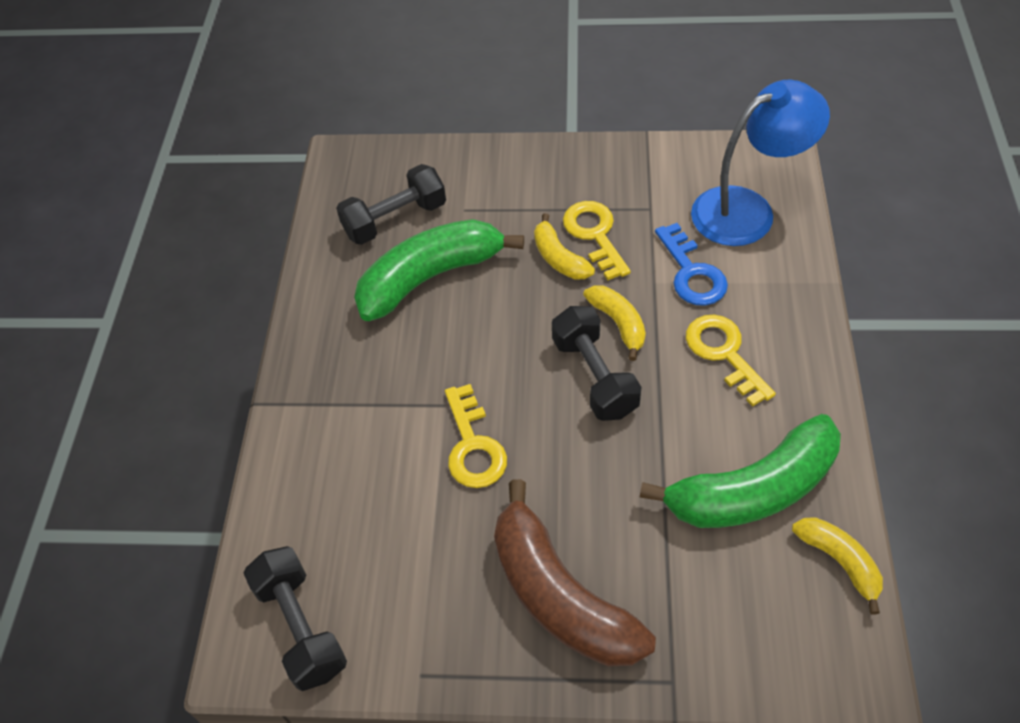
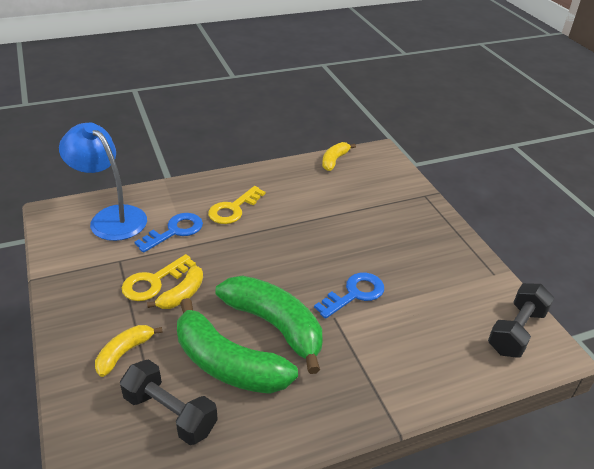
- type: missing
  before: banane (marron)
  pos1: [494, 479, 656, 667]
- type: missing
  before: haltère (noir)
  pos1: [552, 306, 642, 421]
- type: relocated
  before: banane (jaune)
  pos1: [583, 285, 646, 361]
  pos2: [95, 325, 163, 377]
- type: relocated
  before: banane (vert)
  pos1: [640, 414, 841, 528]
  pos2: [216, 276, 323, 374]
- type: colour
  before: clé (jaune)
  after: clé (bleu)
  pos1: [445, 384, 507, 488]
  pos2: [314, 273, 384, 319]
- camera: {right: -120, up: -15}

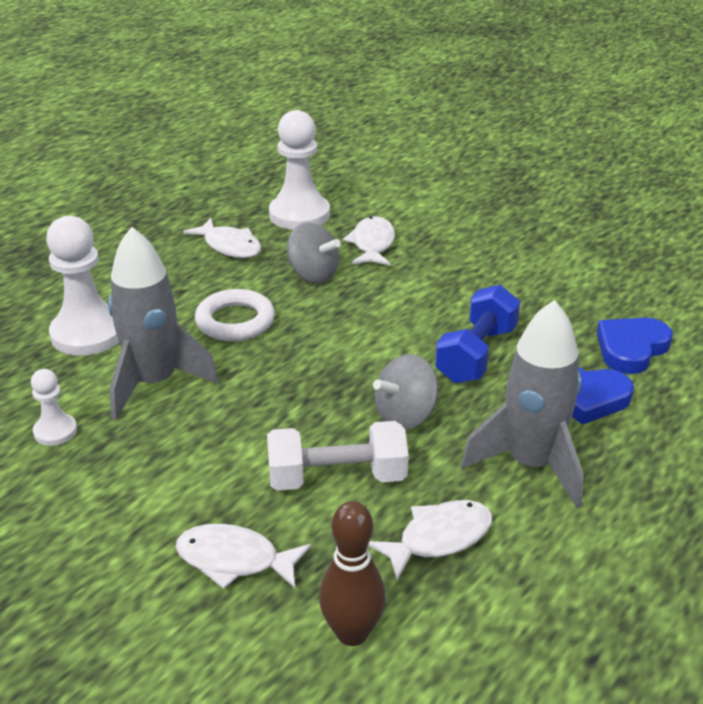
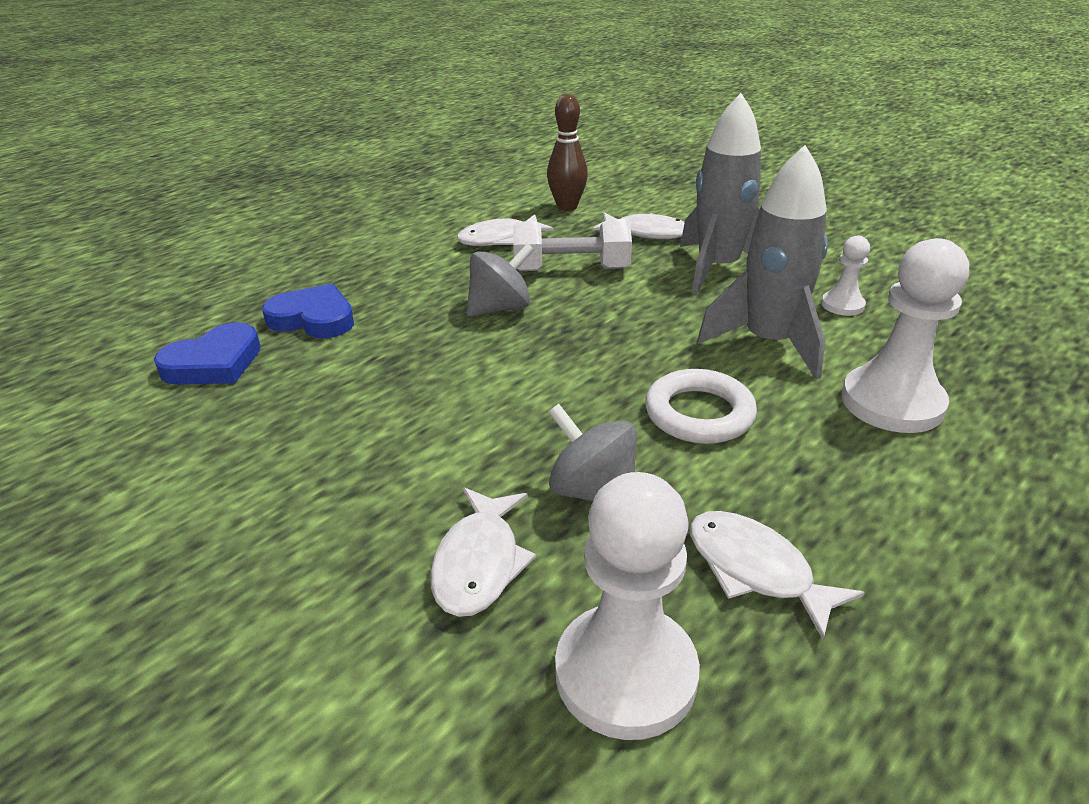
- type: missing
  before: haltère (bleu)
  pos1: [435, 285, 520, 383]
- type: relocated
  before: fusée (gris)
  pos1: [461, 300, 584, 508]
  pos2: [680, 93, 761, 295]
- camera: {right: -175, up: 0}

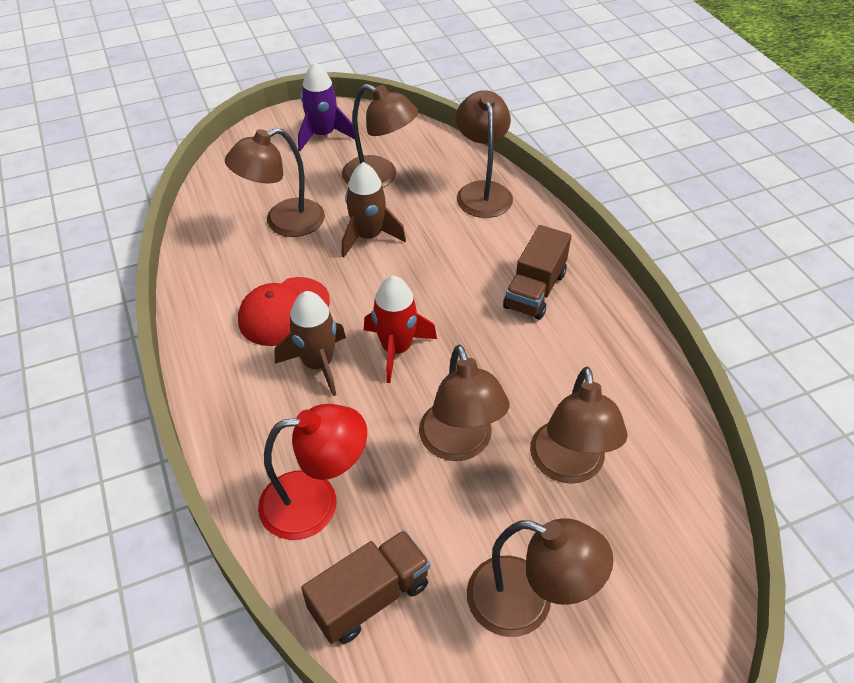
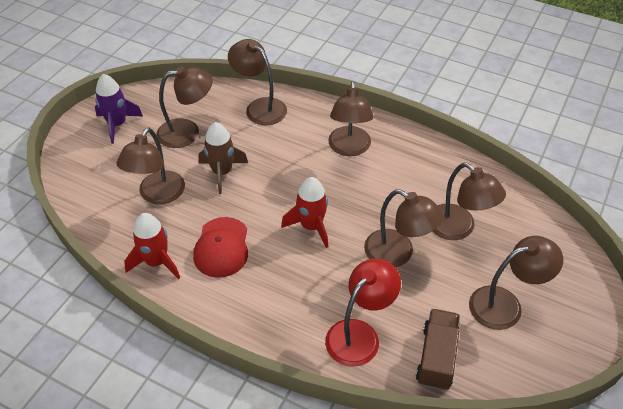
- type: missing
  before: fusée (marron)
  pos1: [275, 291, 346, 396]
- type: appeared
  after: fusée (rouge)
  pos2: [124, 213, 180, 279]
- type: exchanged
  before: camion (marron)
  after: lampe (marron)
  pos1: [503, 225, 571, 320]
  pos2: [328, 81, 373, 156]
- camera: {right: -40, up: 0}

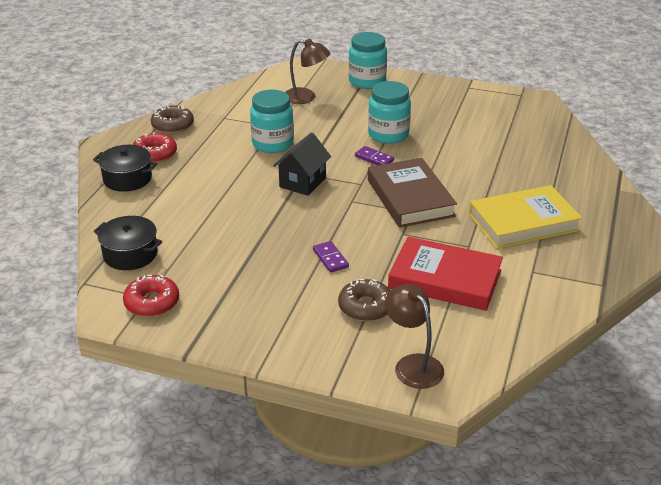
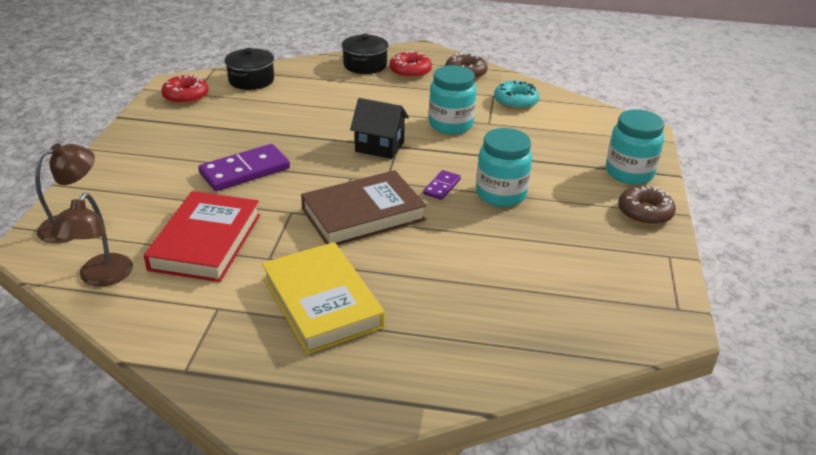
- type: appeared
  after: beignet (turquoise)
  pos2: [494, 81, 540, 110]
- type: relocated
  before: lampe (marron)
  pos1: [285, 39, 330, 104]
  pos2: [50, 193, 133, 286]
- type: relocated
  before: beignet (marron)
  pos1: [338, 279, 391, 321]
  pos2: [618, 186, 676, 225]
- type: size
  before: domino (violet)
  pos1: [313, 241, 349, 273]
  pos2: [198, 144, 290, 191]
  scale: 1.92
- camera: {right: 80, up: 0}

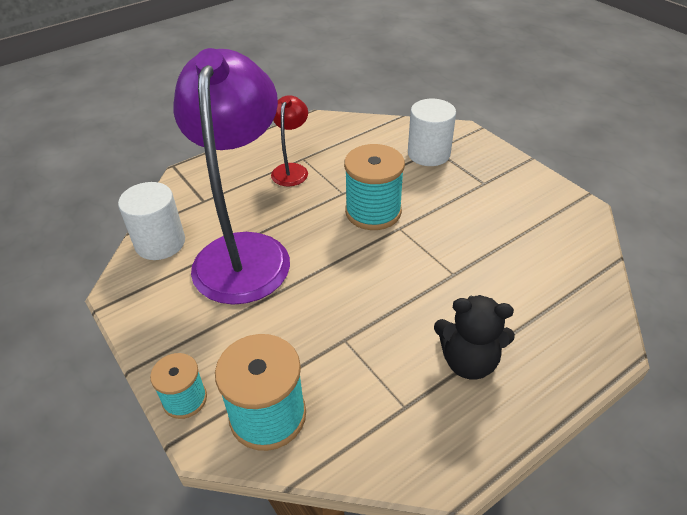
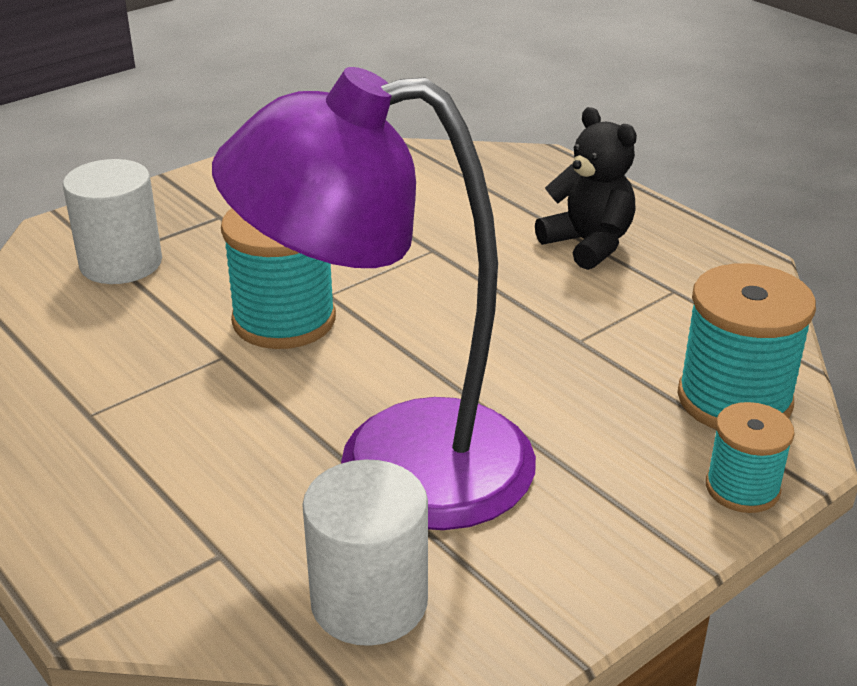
- type: missing
  before: lampe (rouge)
  pos1: [271, 95, 308, 186]
- type: spun
  before: ours en peluche (noir)
  pos1: [434, 295, 515, 380]
  pos2: [535, 107, 637, 270]
  turn: -45
- camera: {right: -95, up: -10}

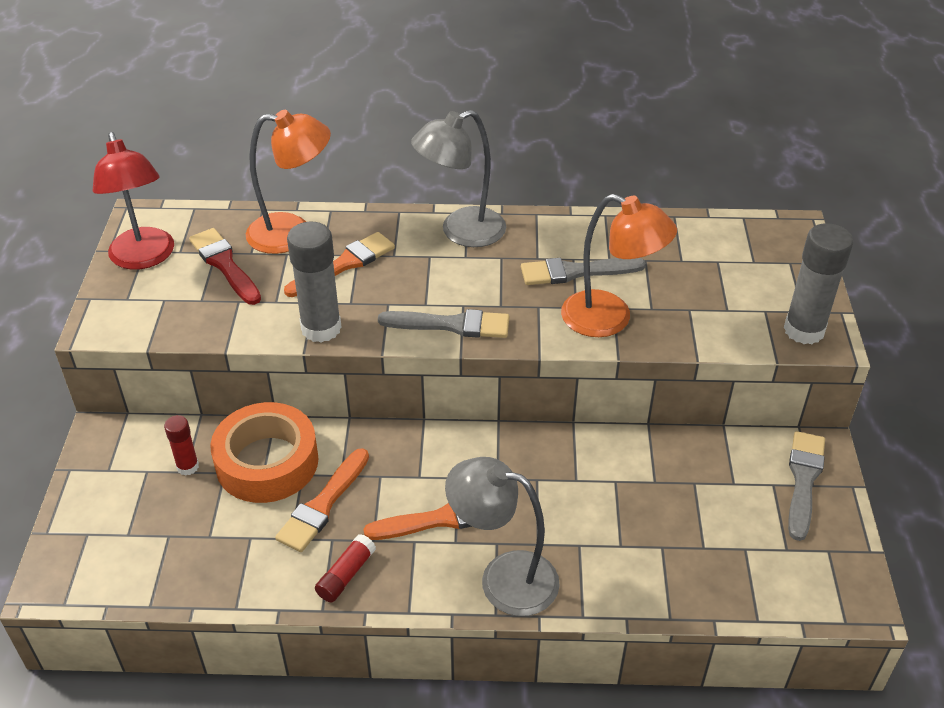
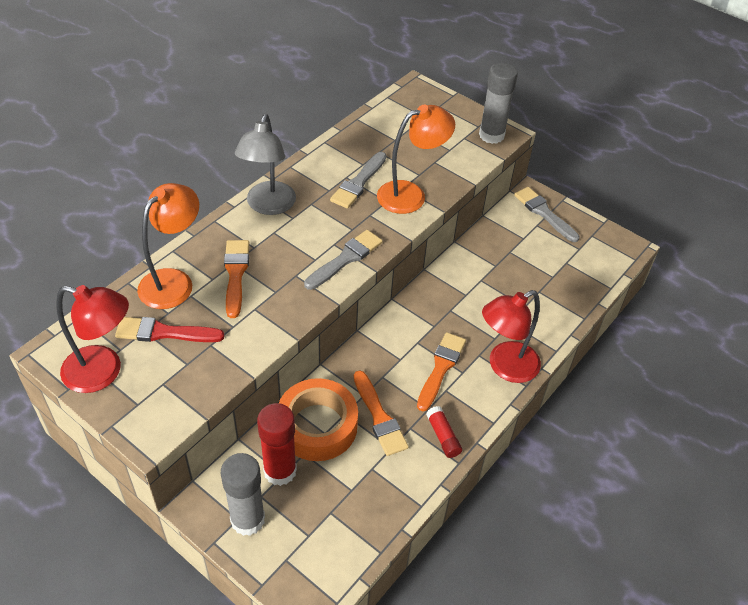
- type: relocated
  before: bâton de colle (gris)
  pos1: [287, 222, 342, 343]
  pos2: [221, 453, 265, 536]
- type: colour
  before: lampe (gris)
  after: lampe (rouge)
  pos1: [445, 457, 560, 616]
  pos2: [482, 290, 541, 383]
- type: size
  before: bâton de colle (rouge)
  pos1: [164, 415, 199, 476]
  pos2: [257, 403, 297, 486]
  scale: 1.86
- camera: {right: -55, up: 5}

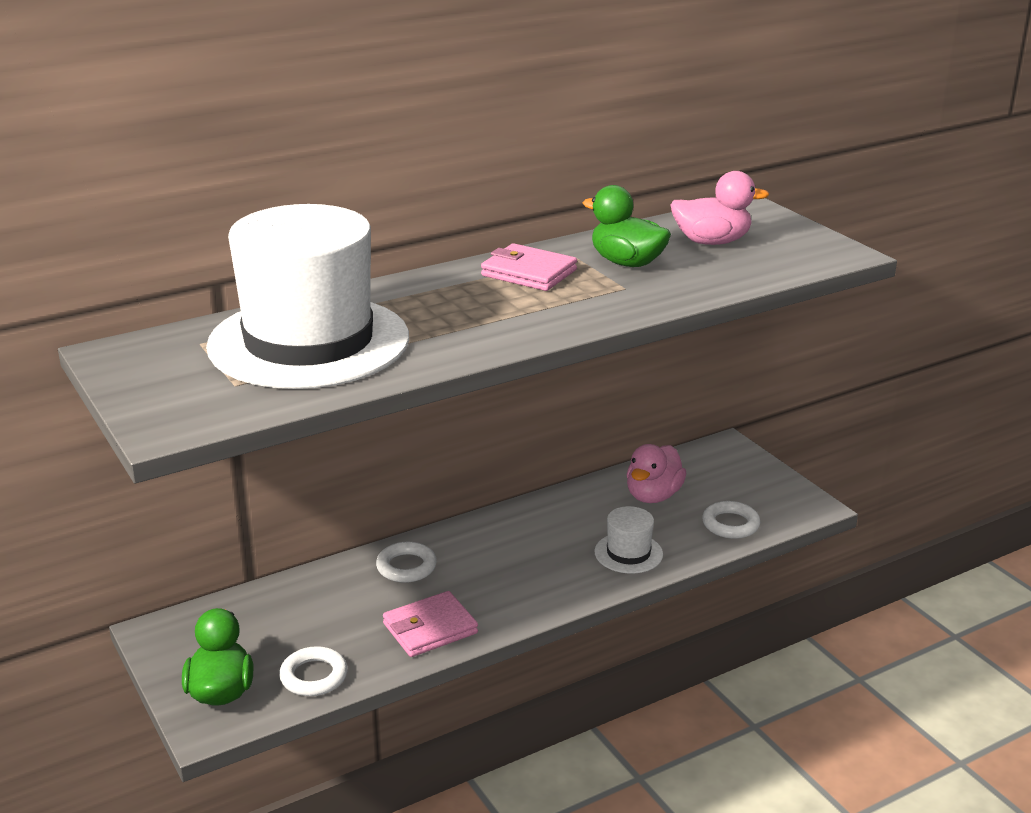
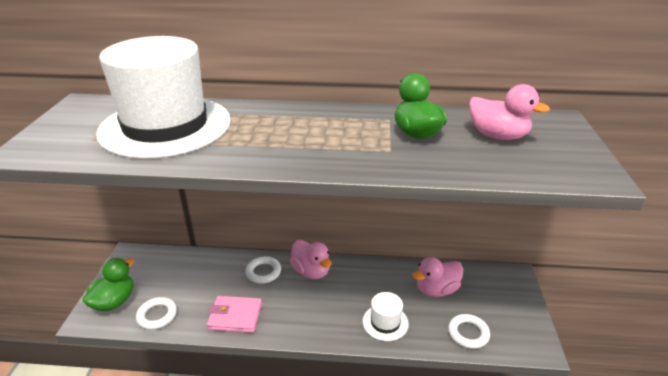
- type: missing
  before: portefeuille (rose)
  pos1: [481, 243, 577, 291]
- type: appeared
  after: canard (rose)
  pos2: [290, 240, 332, 279]
- camera: {right: 35, up: 5}

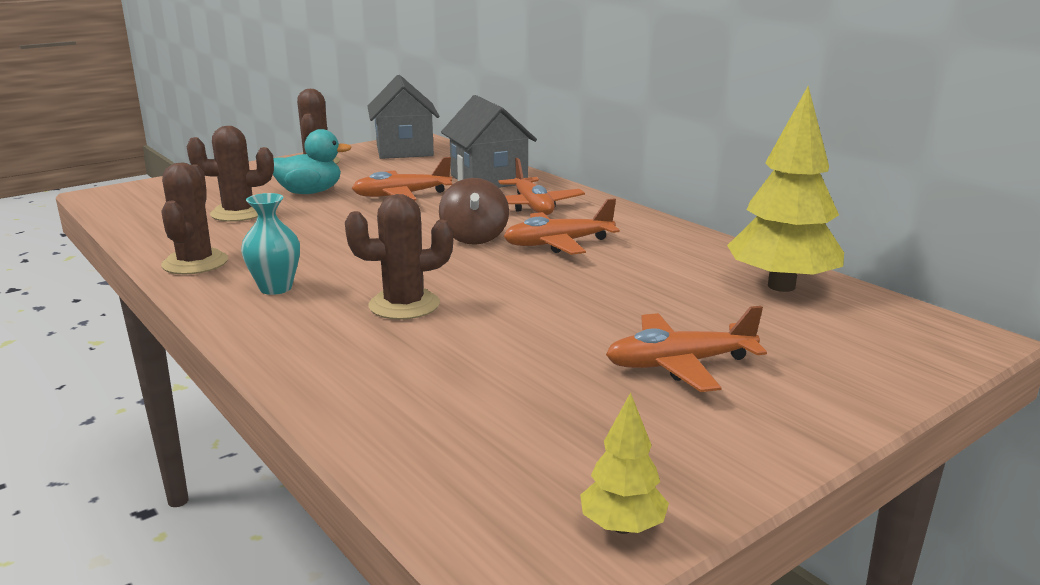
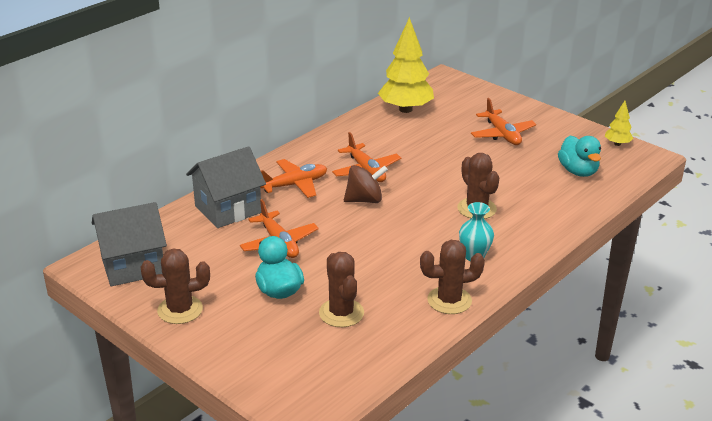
- type: appeared
  after: canard (turquoise)
  pos2: [558, 136, 601, 177]
- camera: {right: -100, up: 10}

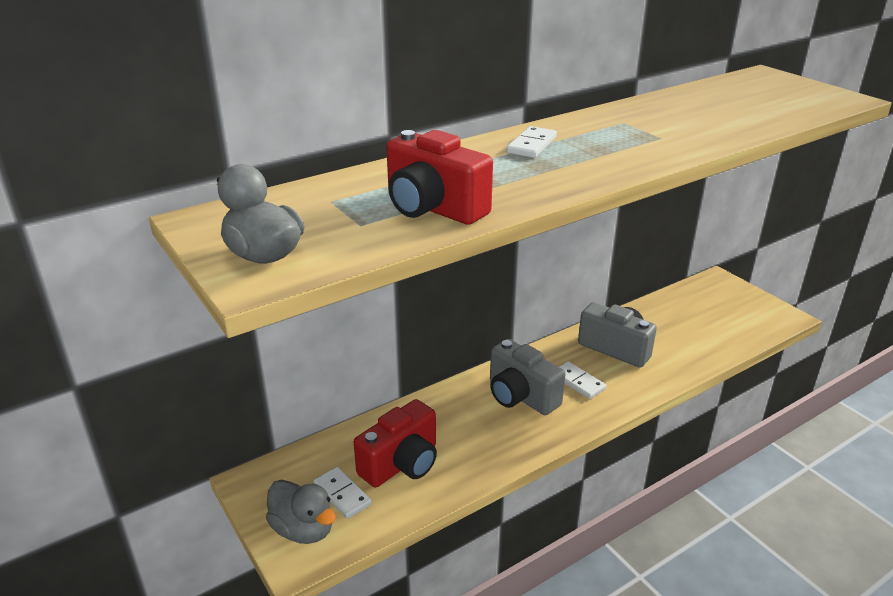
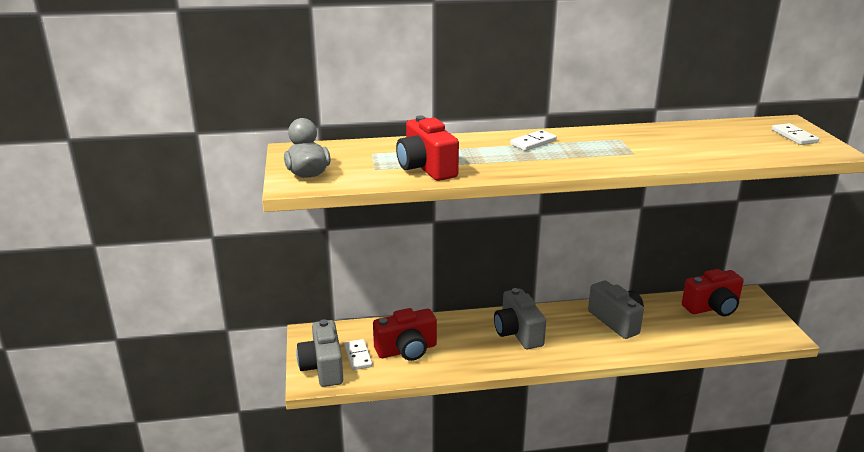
- type: appeared
  after: appareil photo (rouge)
  pos2: [682, 269, 744, 316]
- type: relocated
  before: domino (blanc)
  pos1: [559, 361, 606, 399]
  pos2: [772, 123, 819, 145]
- type: exchanged
  before: canard (gris)
  after: appareil photo (gris)
  pos1: [266, 480, 336, 544]
  pos2: [296, 319, 343, 387]
- camera: {right: 25, up: -5}

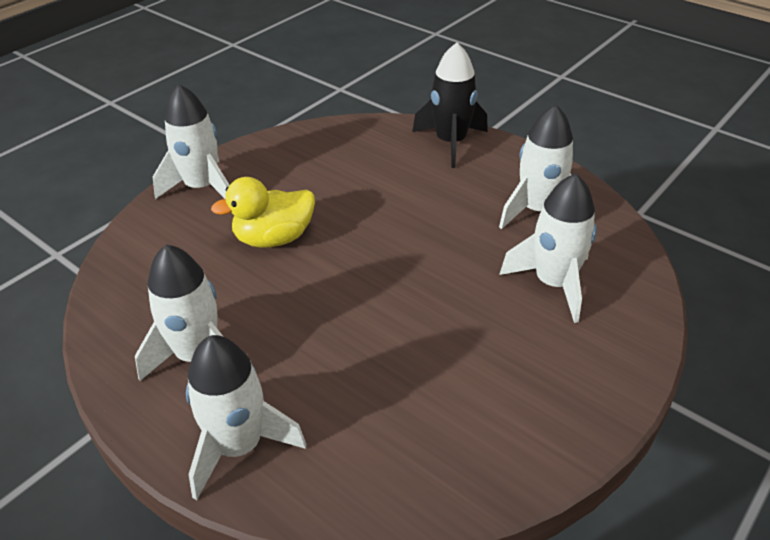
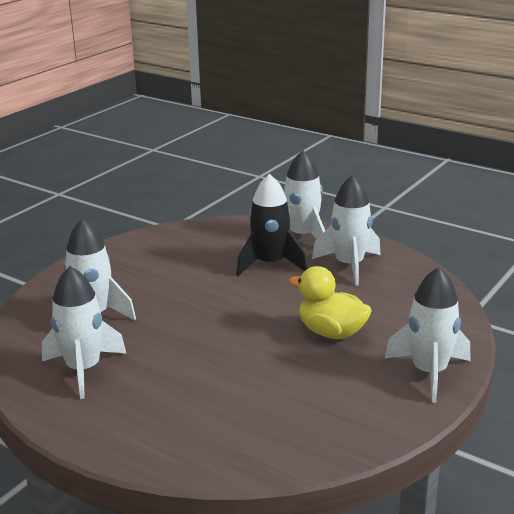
- type: relocated
  before: fusée (noir)
  pos1: [412, 42, 488, 168]
  pos2: [237, 174, 307, 276]
- type: spun
  before: canard (jaune)
  pos1: [211, 177, 315, 248]
  pos2: [289, 266, 372, 339]
  turn: -120
- camera: {right: 175, up: -15}

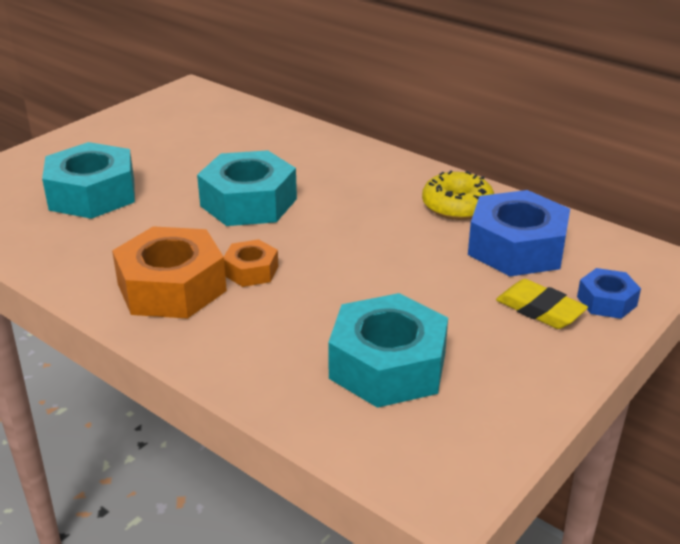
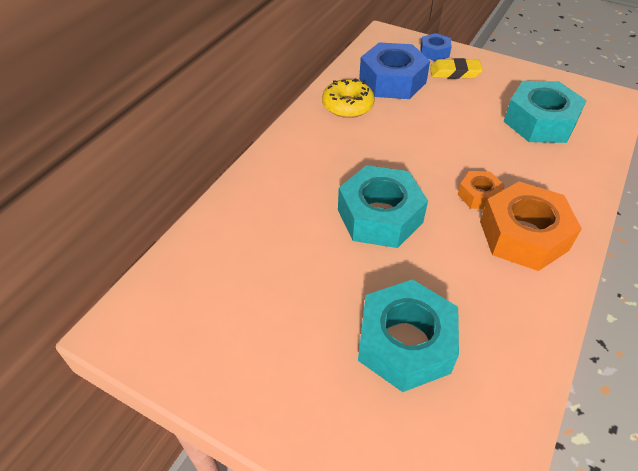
- type: spun
  before: gomme (jaune)
  pos1: [496, 279, 588, 329]
  pos2: [430, 58, 483, 79]
  turn: 60
- camera: {right: -100, up: 15}

